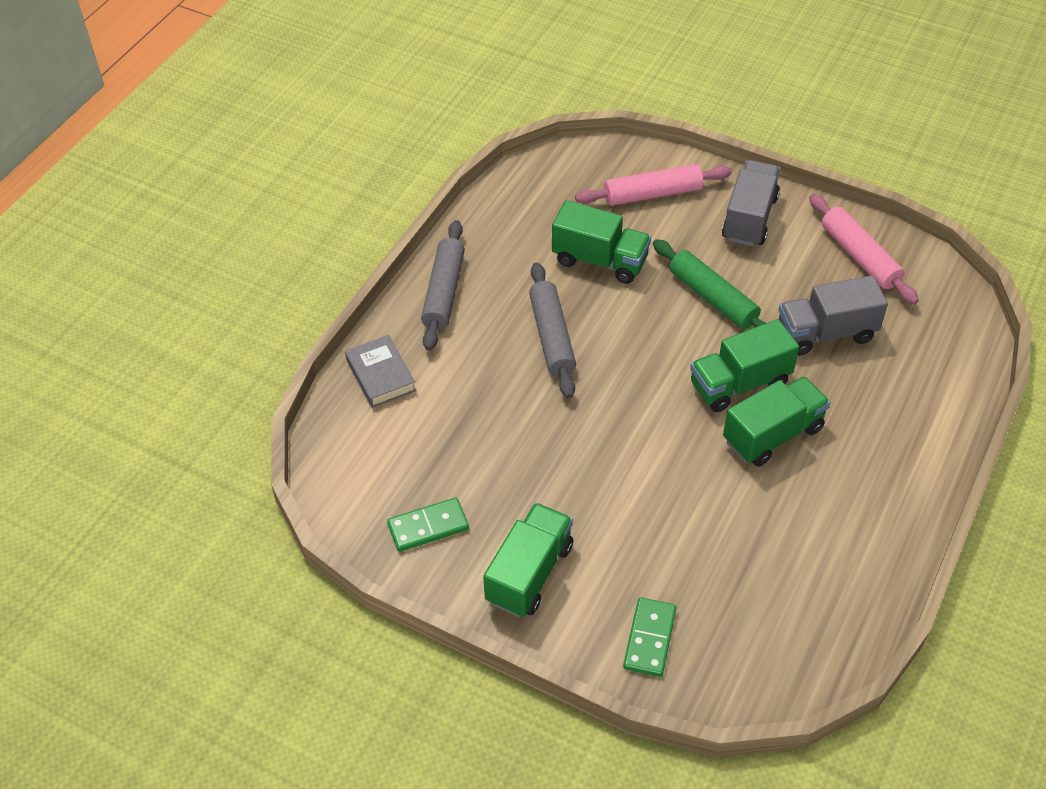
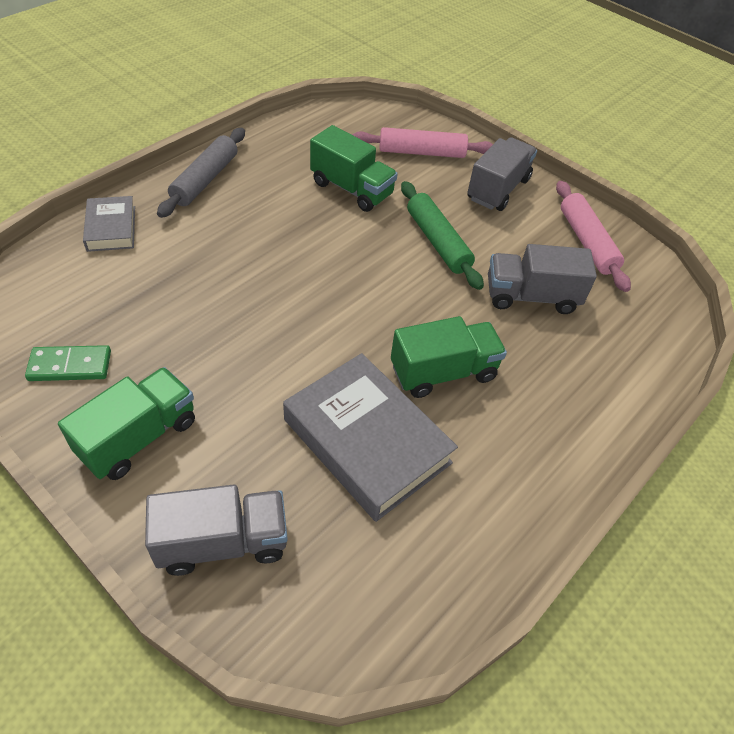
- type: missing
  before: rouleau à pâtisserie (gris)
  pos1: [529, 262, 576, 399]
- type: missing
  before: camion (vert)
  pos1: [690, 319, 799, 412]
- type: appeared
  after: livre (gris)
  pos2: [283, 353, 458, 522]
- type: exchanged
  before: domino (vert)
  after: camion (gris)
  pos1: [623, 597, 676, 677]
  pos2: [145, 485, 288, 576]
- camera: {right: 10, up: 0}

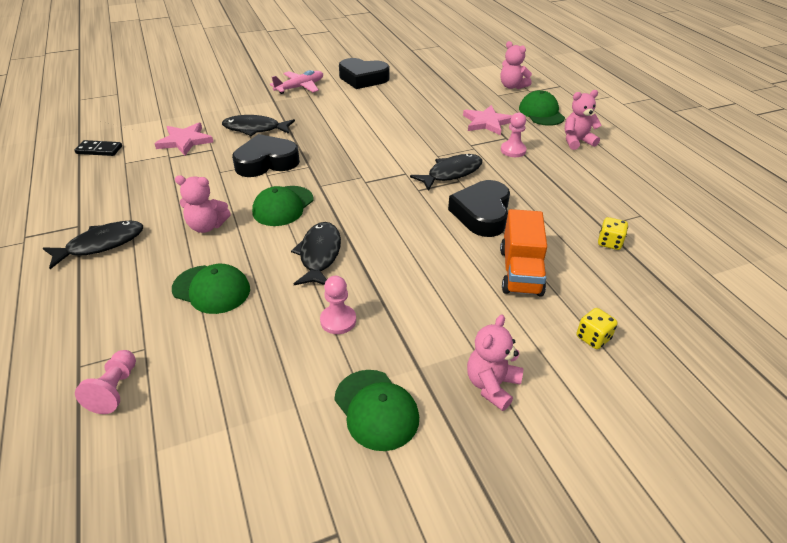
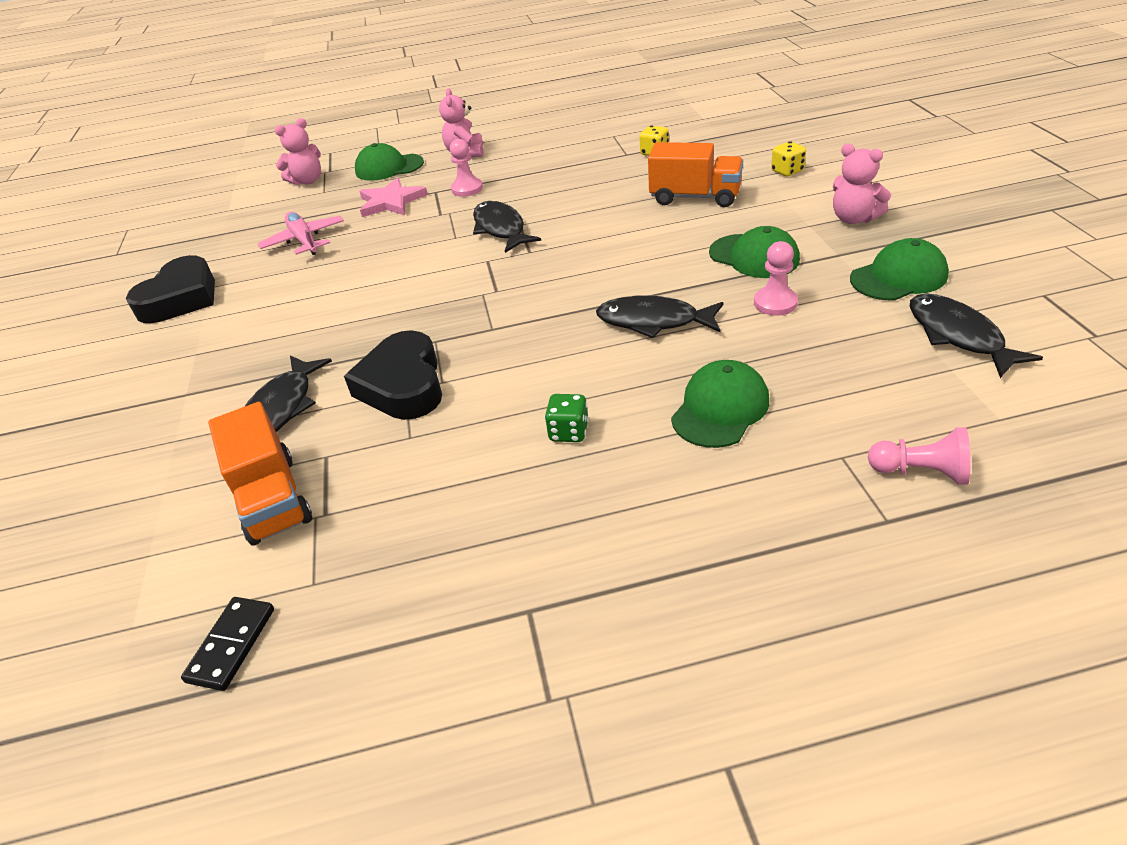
- type: missing
  before: cœur (noir)
  pos1: [448, 180, 510, 237]
- type: relocated
  before: poisson (noir)
  pos1: [43, 221, 143, 269]
  pos2: [910, 294, 1043, 378]
- type: relocated
  before: casquette (vert)
  pos1: [252, 186, 313, 226]
  pos2: [709, 226, 800, 278]
- type: relocated
  before: avion (rose)
  pos1: [270, 70, 323, 94]
  pos2: [258, 212, 344, 255]
- type: exchanged
  before: étoile (rose)
  after: camion (orange)
  pos1: [154, 123, 213, 155]
  pos2: [208, 402, 312, 546]
- type: exchanged
  before: ours en peluche (rose)
  after: dé (vert)
  pos1: [175, 175, 231, 233]
  pos2: [545, 394, 589, 442]
- camera: {right: -75, up: 0}

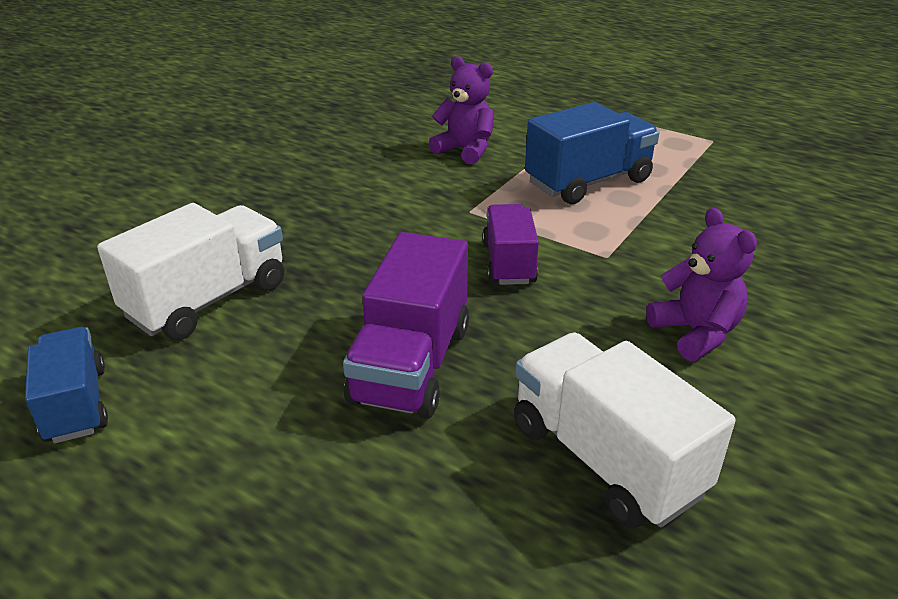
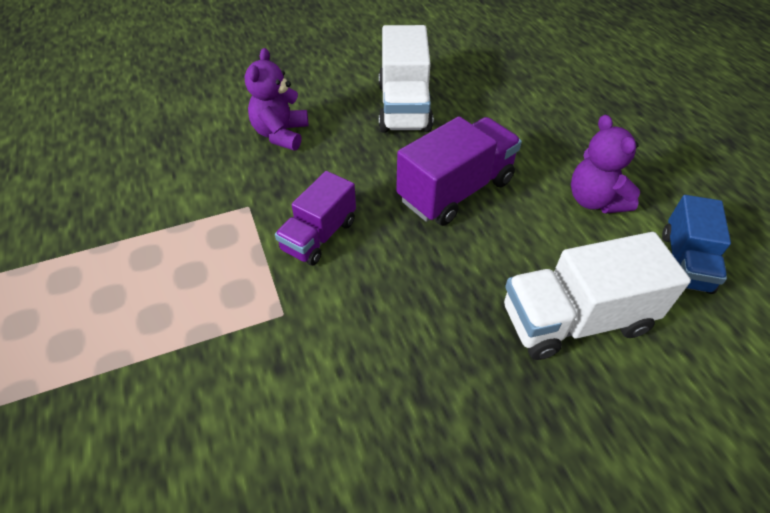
- type: missing
  before: camion (bleu)
  pos1: [525, 102, 659, 204]
- type: relocated
  before: ours en peluche (violet)
  pos1: [429, 56, 494, 165]
  pos2: [571, 115, 640, 214]
- camera: {right: -145, up: 15}

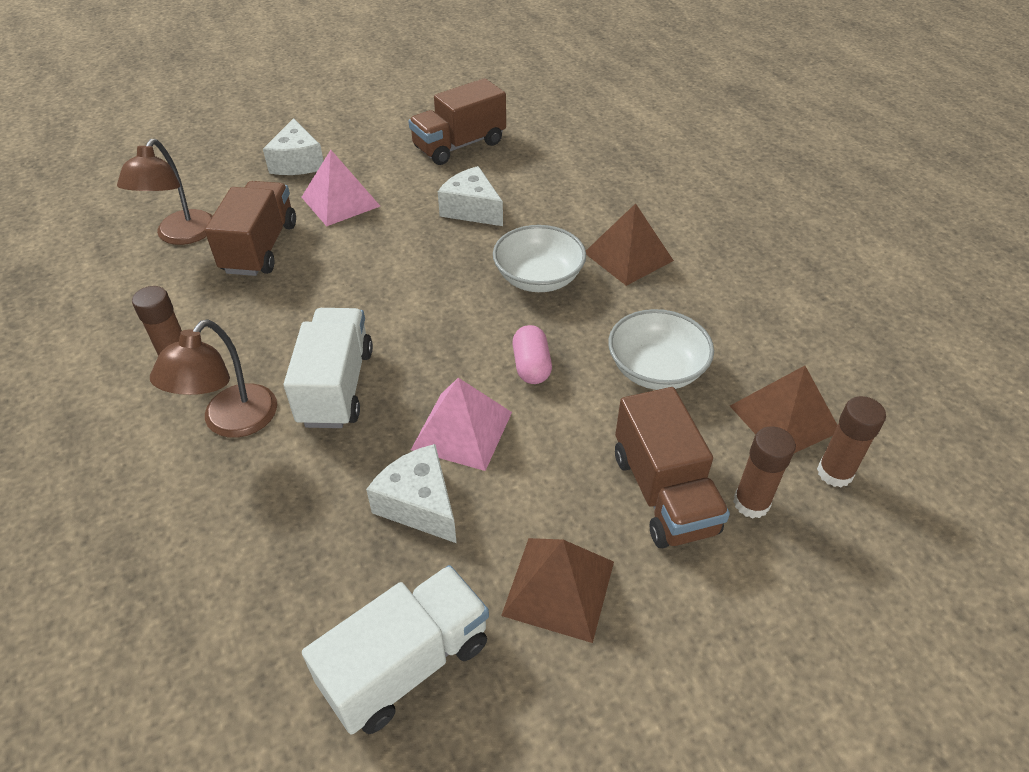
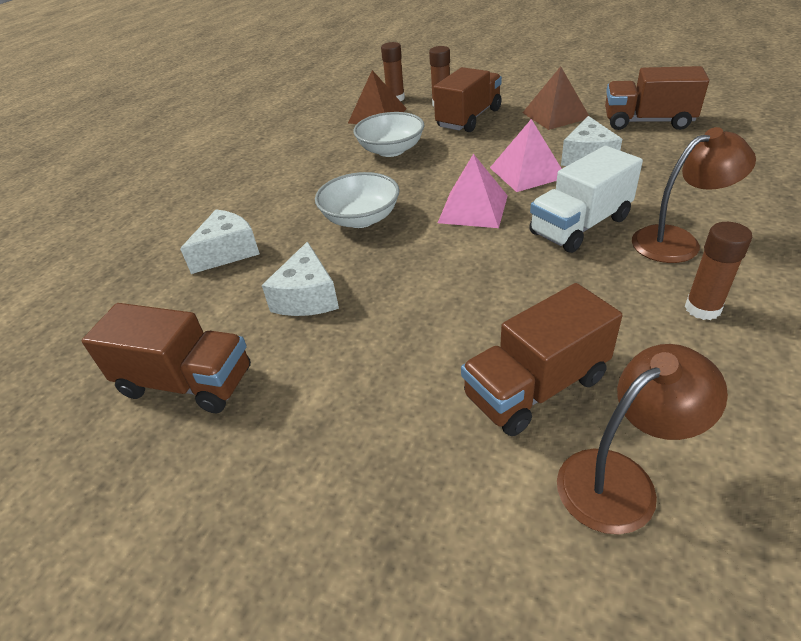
- type: missing
  before: gélule (rose)
  pos1: [512, 325, 552, 384]
- type: missing
  before: pyramide (marron)
  pos1: [586, 203, 674, 286]
- type: relocated
  before: fromage (blanc)
  pos1: [263, 118, 324, 175]
  pos2: [180, 209, 260, 274]
- type: relocated
  before: pyramide (rose)
  pos1: [301, 150, 380, 226]
  pos2: [438, 154, 508, 228]
- type: colour
  before: camion (blanc)
  after: camion (marron)
  pos1: [302, 565, 489, 735]
  pos2: [605, 66, 709, 130]
- camera: {right: -125, up: -5}

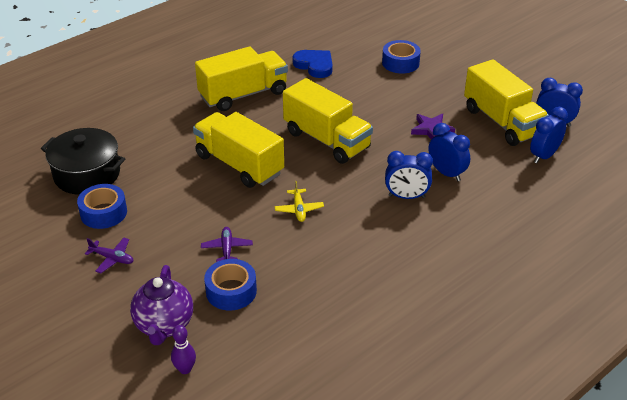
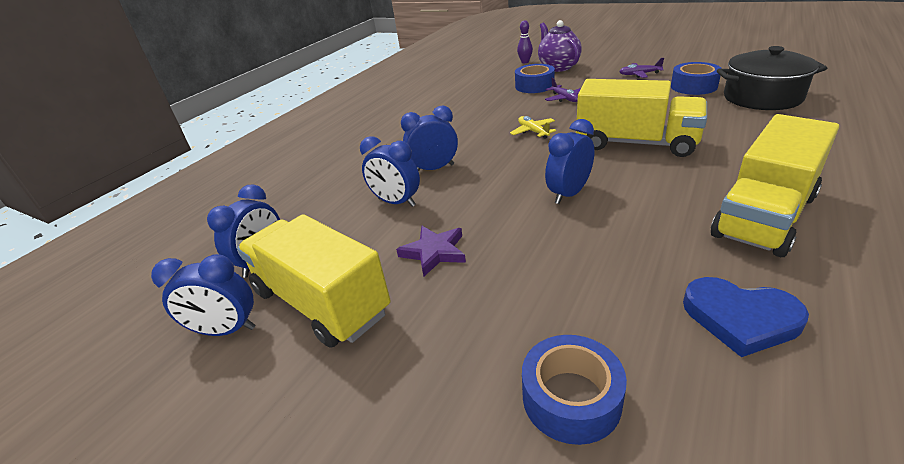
- type: exchanged
  before: camion (jaune)
  after: réveil (bleu)
  pos1: [283, 78, 373, 164]
  pos2: [545, 119, 594, 204]
- camera: {right: 165, up: -5}

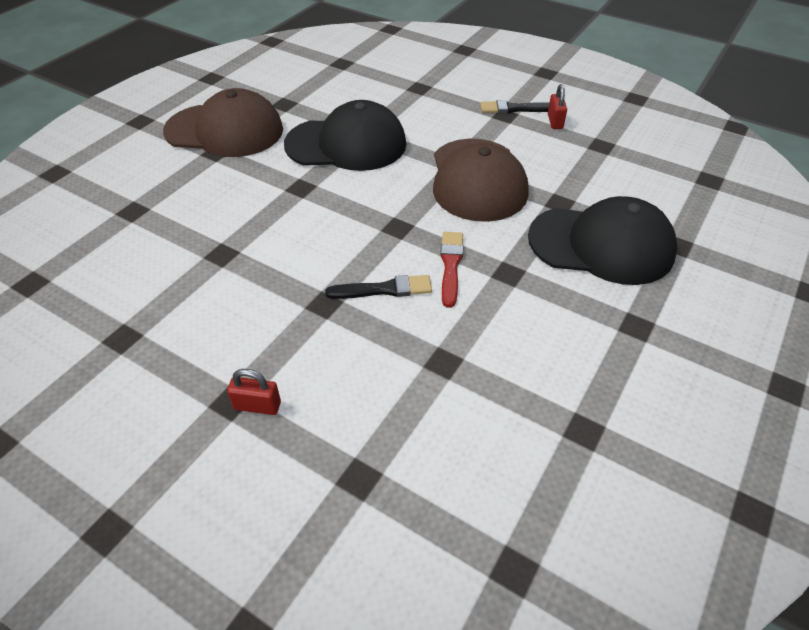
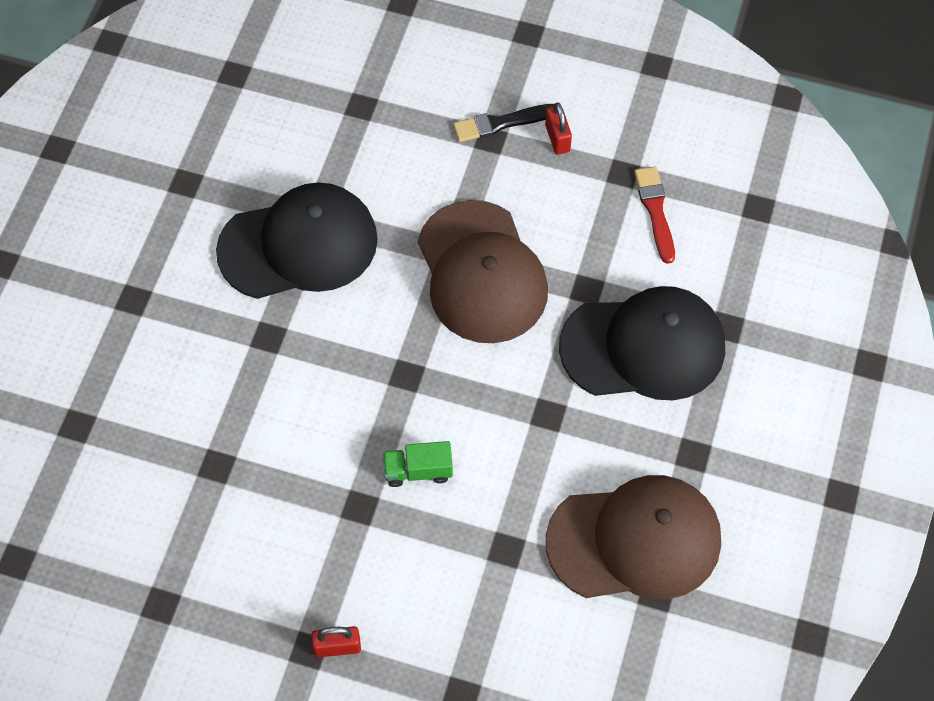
- type: relocated
  before: casquette (marron)
  pos1: [163, 88, 283, 157]
  pos2: [546, 475, 721, 599]
- type: relocated
  before: pinceau (rouge)
  pos1: [440, 232, 463, 308]
  pos2: [634, 166, 675, 264]
- type: exchanged
  before: pinceau (noir)
  after: camion (vert)
  pos1: [325, 275, 432, 299]
  pos2: [383, 441, 453, 487]
- camera: {right: -15, up: 15}

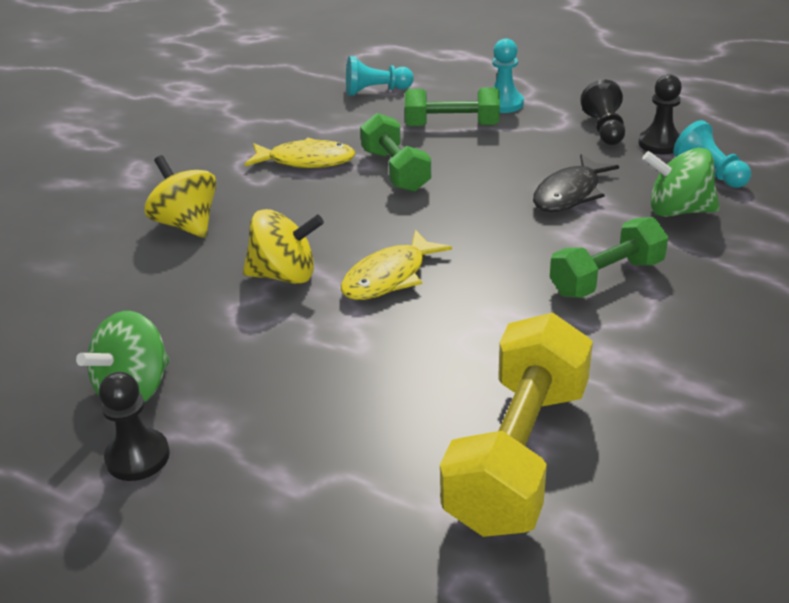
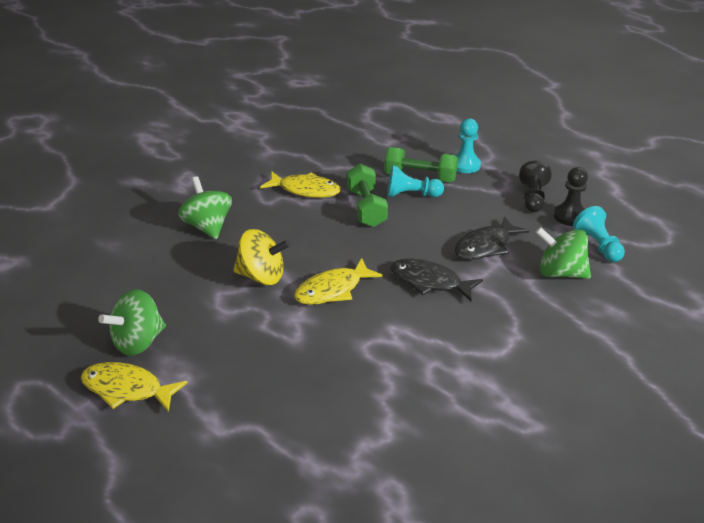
- type: missing
  before: haltère (jaune)
  pos1: [440, 313, 593, 537]
- type: missing
  before: haltère (vert)
  pos1: [550, 217, 668, 298]
- type: appeared
  after: poisson (noir)
  pos2: [390, 259, 483, 301]
- type: relocated
  before: pion (turquoise)
  pos1: [346, 56, 414, 96]
  pos2: [387, 165, 444, 197]
- type: exchanged
  before: pion (noir)
  after: poisson (jaune)
  pos1: [99, 372, 170, 481]
  pos2: [81, 362, 187, 412]
- type: colour
  before: toupie (jaune)
  after: toupie (vert)
  pos1: [144, 155, 217, 238]
  pos2: [178, 176, 232, 239]
- camera: {right: 10, up: 0}

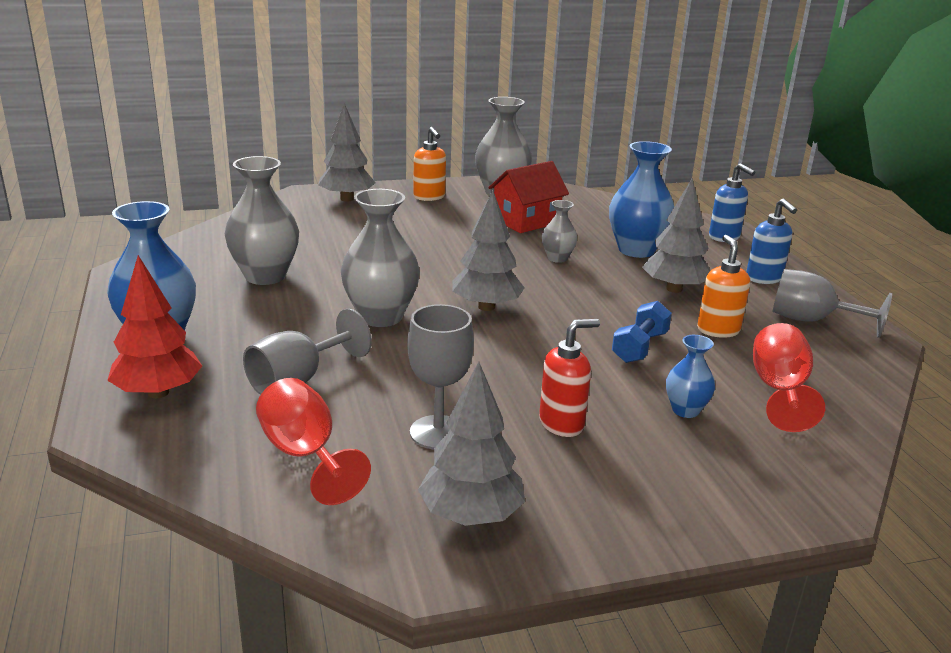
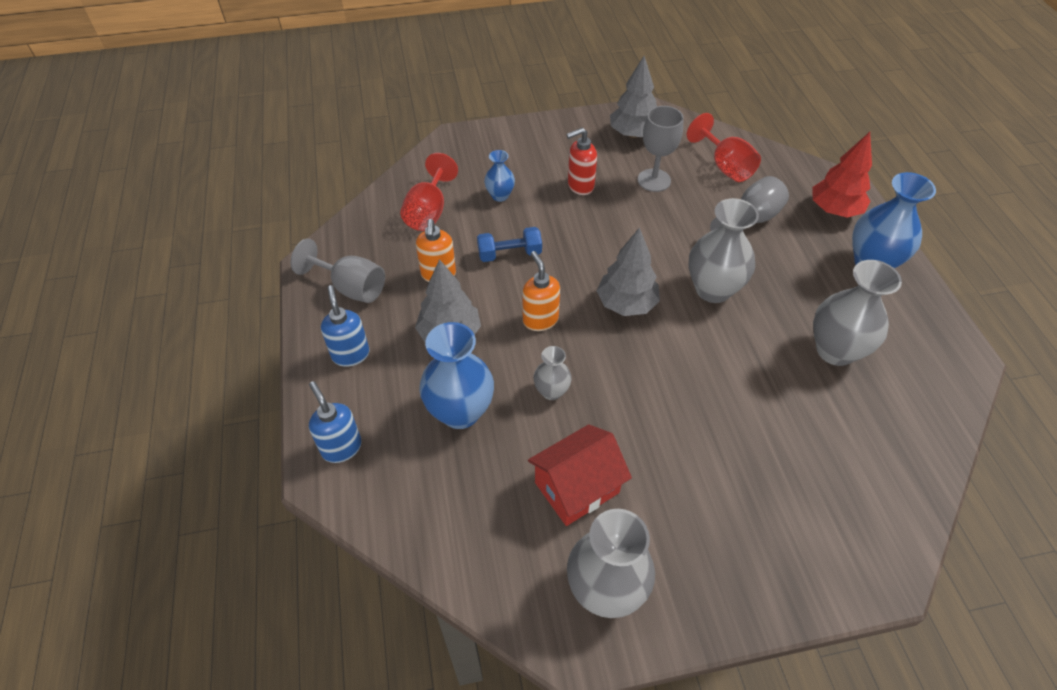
- type: missing
  before: arbre (gris)
  pos1: [318, 103, 376, 201]
- type: relocated
  before: distributeur de savon (orange)
  pos1: [413, 127, 446, 201]
  pos2: [522, 251, 560, 331]
- type: spun
  before: haltère (bleu)
  pos1: [612, 301, 672, 363]
  pos2: [477, 227, 542, 262]
  turn: 45
- camera: {right: -175, up: 25}

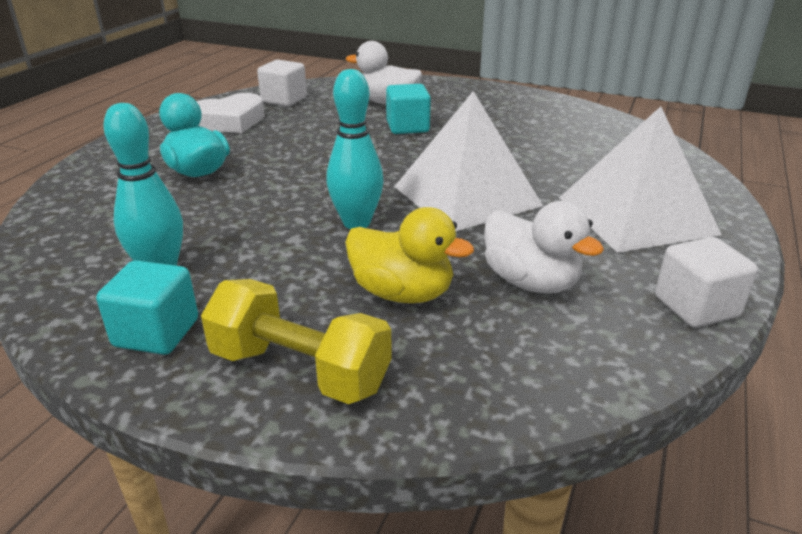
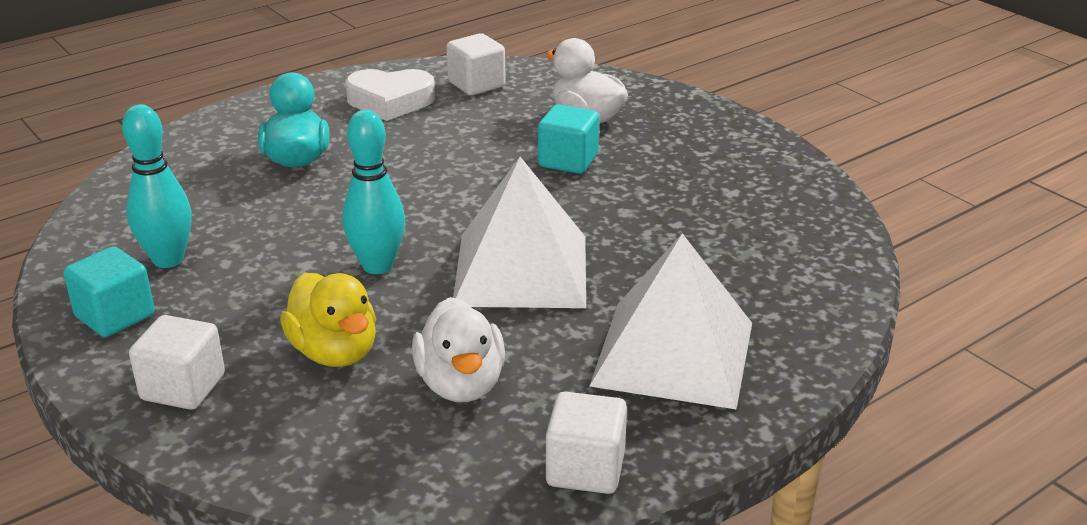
- type: exchanged
  before: haltère (jaune)
  after: cube (blanc)
  pos1: [201, 279, 392, 404]
  pos2: [129, 315, 225, 410]
- camera: {right: 30, up: 0}

